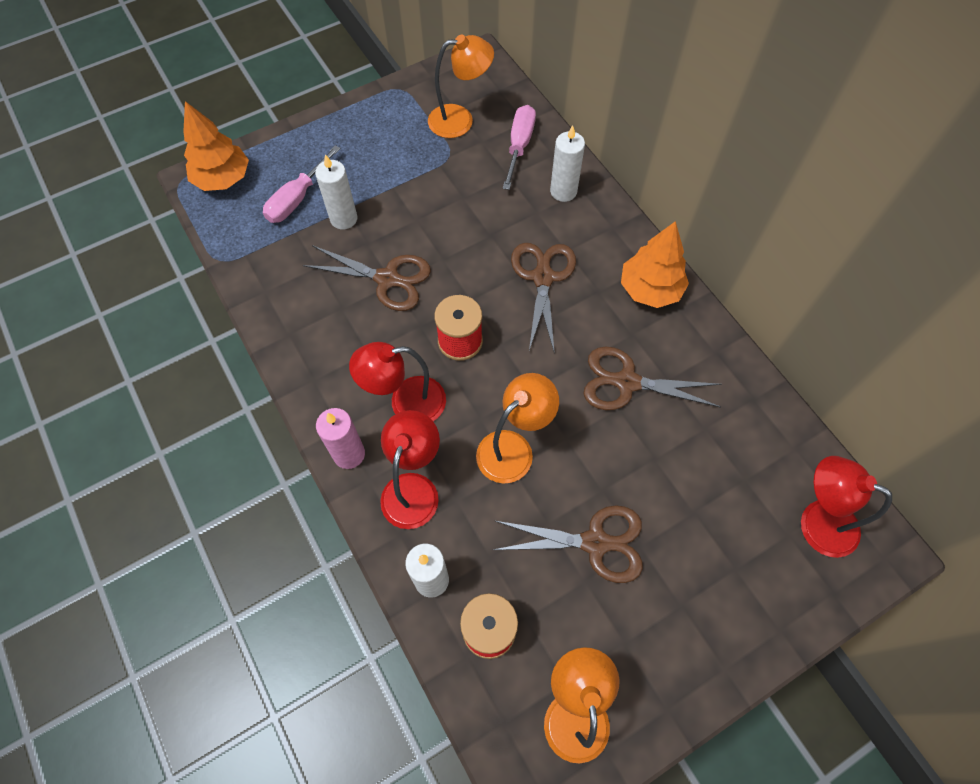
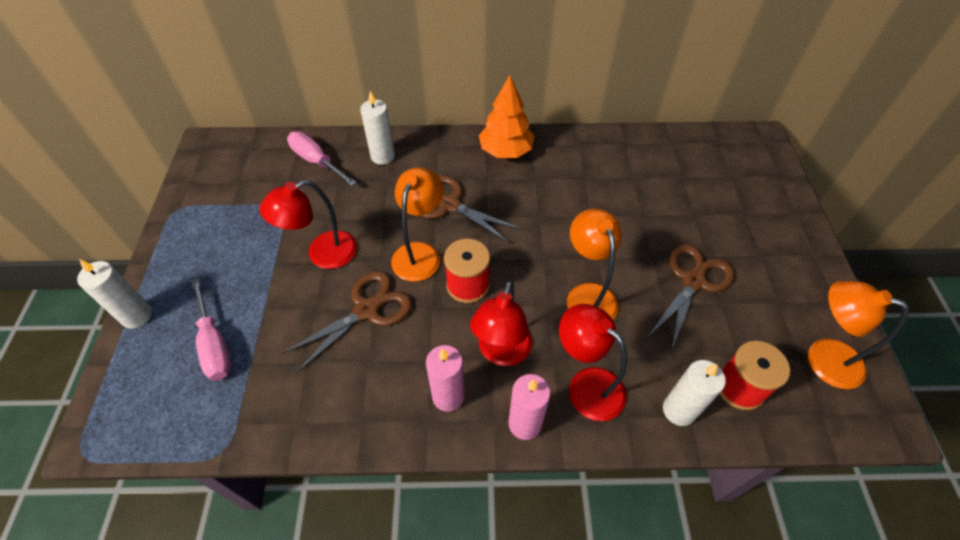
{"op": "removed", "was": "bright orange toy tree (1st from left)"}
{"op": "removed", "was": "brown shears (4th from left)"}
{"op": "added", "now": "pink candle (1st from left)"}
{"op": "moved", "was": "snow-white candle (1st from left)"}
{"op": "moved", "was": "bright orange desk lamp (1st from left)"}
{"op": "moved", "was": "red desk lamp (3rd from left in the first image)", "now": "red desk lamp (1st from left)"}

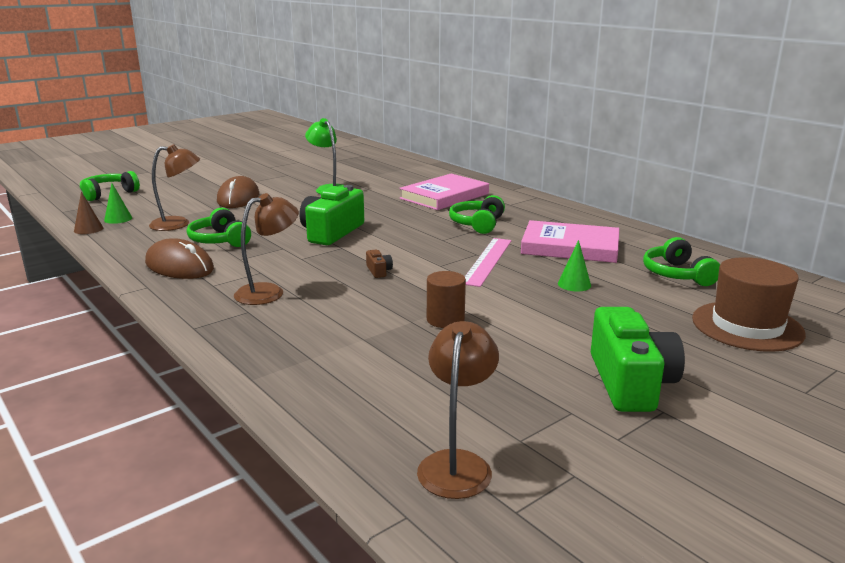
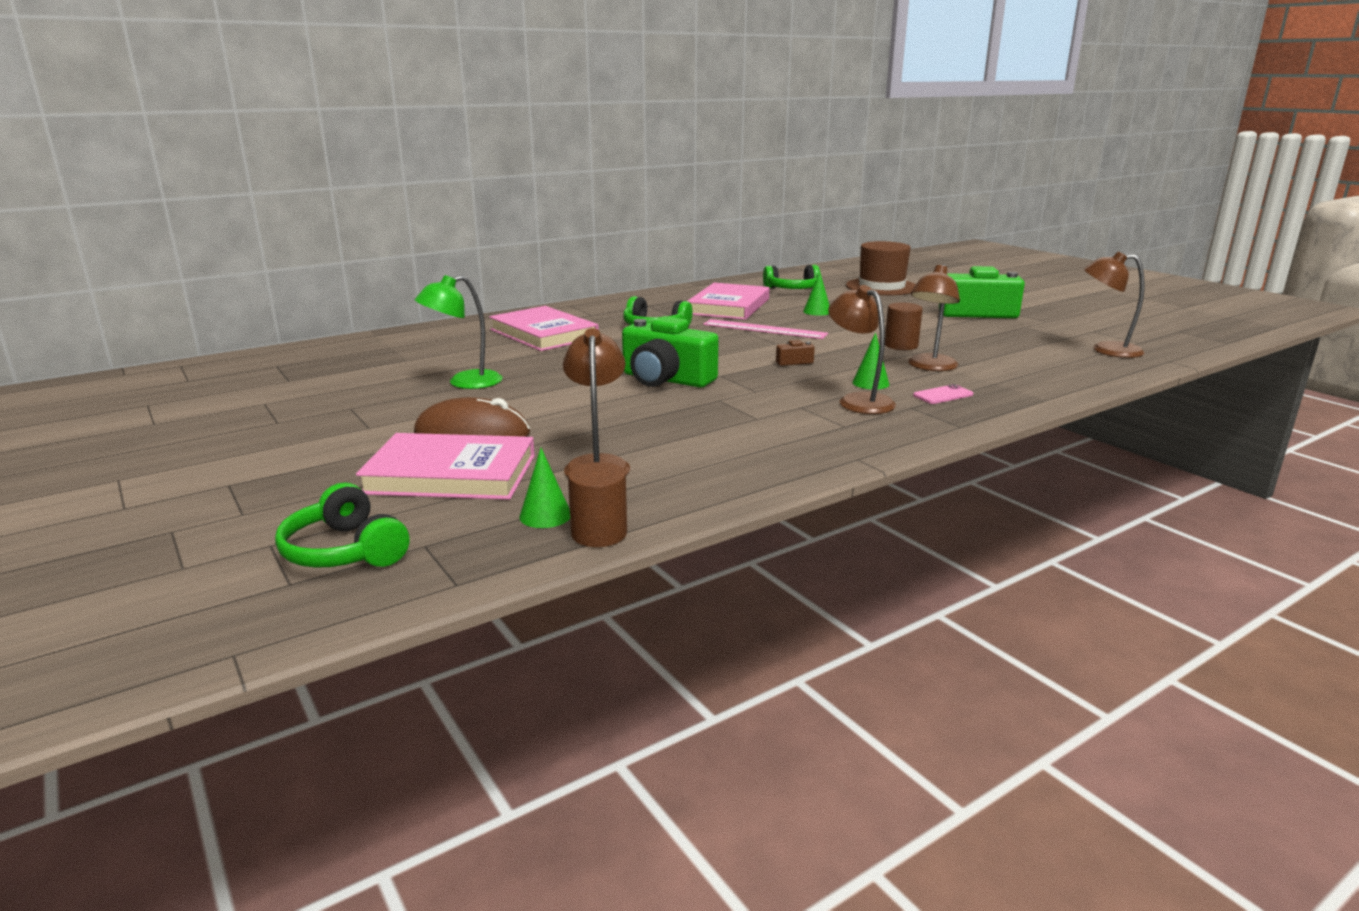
{"op": "removed", "was": "brown computer mouse (1st from left)"}
{"op": "removed", "was": "leaf-green headphones (2nd from left)"}
{"op": "added", "now": "pink hardback (1st from left)"}
{"op": "added", "now": "leaf-green solid cone (3rd from left)"}
{"op": "added", "now": "brown desk lamp (3rd from left)"}
{"op": "added", "now": "pink mobile phone"}
{"op": "replaced", "was": "brown solid cone", "now": "brown solid cylinder (1st from left)"}

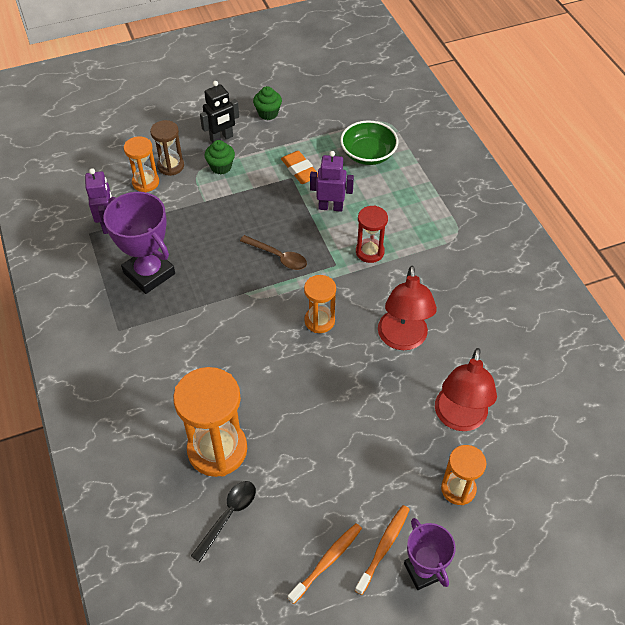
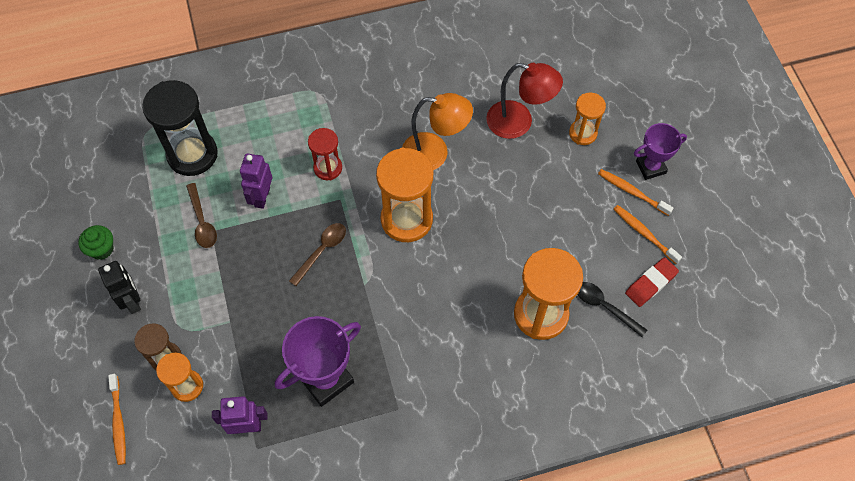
{"op": "removed", "was": "leaf-green fairy cake (1st from left)"}
{"op": "added", "now": "bright orange tooth brush (1st from left)"}
{"op": "added", "now": "red pencil eraser"}
{"op": "replaced", "was": "bright orange pencil eraser", "now": "brown teaspoon (1st from left)"}
{"op": "replaced", "was": "leaf-green bowl", "now": "ebony hourglass"}
{"op": "recoloured", "was": "red desk lamp (1st from left)", "now": "bright orange desk lamp"}
{"op": "resized", "was": "bright orange hourglass (3rd from left in the first image)", "ratio": 1.77}

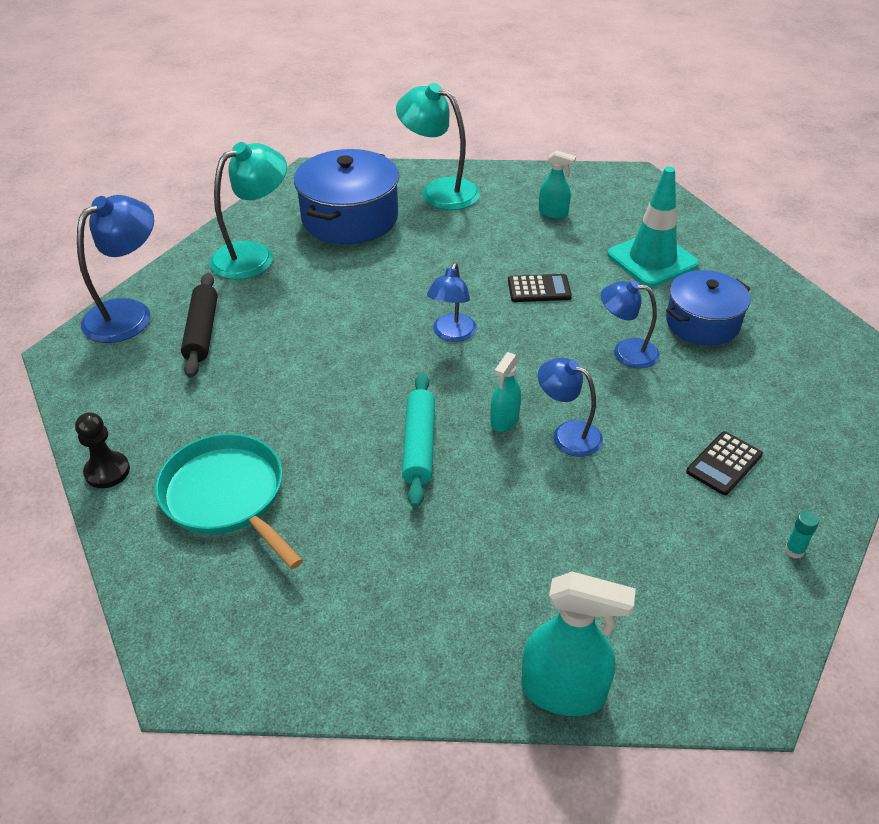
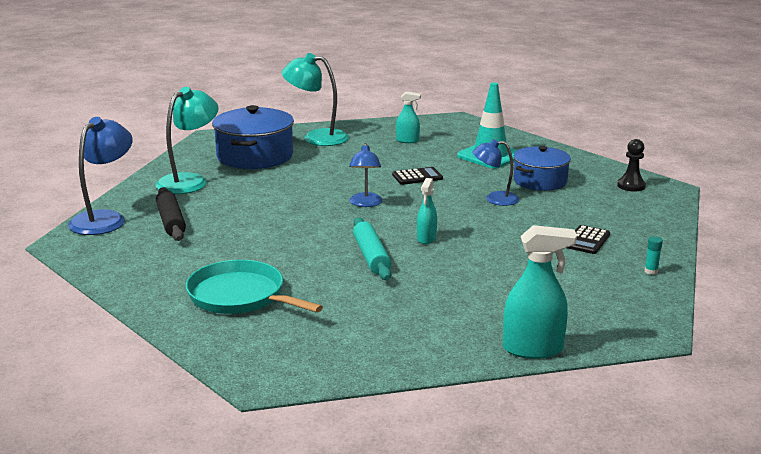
{"op": "removed", "was": "royal blue desk lamp (3rd from left)"}
{"op": "moved", "was": "ebony pawn"}

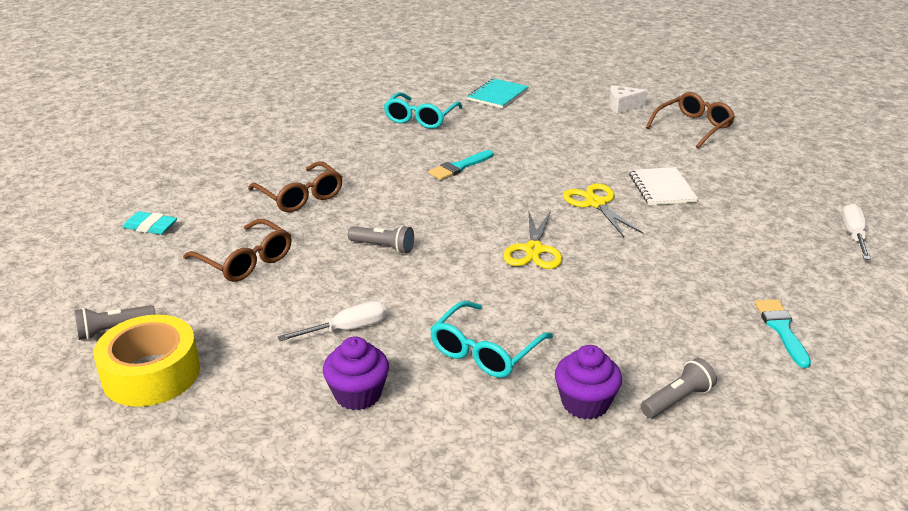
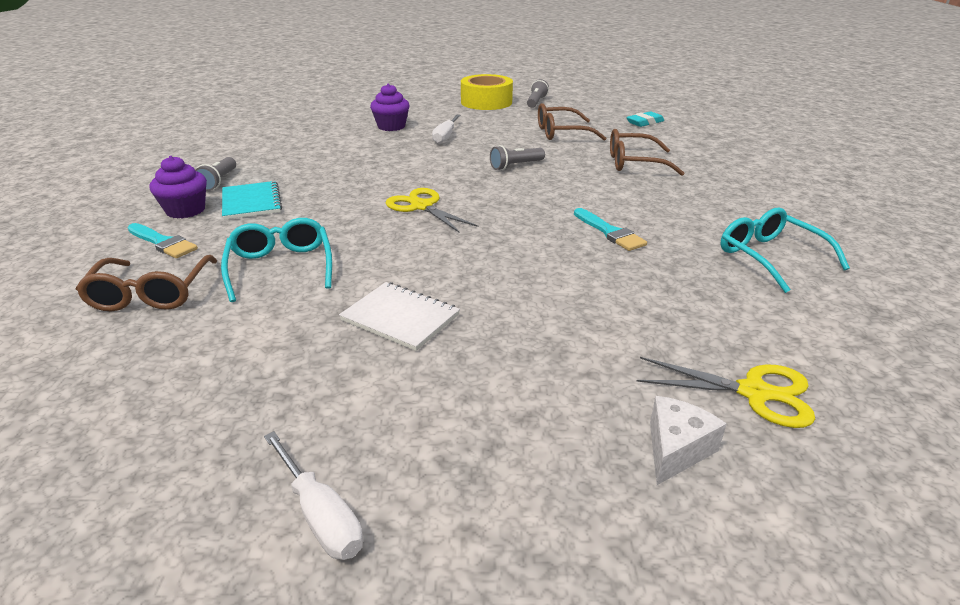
{"op": "moved", "was": "turquoise eyeglasses (2nd from left in the first image)", "now": "turquoise eyeglasses (1st from left)"}
{"op": "moved", "was": "turquoise notepad"}
{"op": "moved", "was": "violet fairy cake (2nd from left in the first image)", "now": "violet fairy cake (1st from left)"}
{"op": "moved", "was": "yellow shears (2nd from left)"}
{"op": "moved", "was": "brown eyeglasses (3rd from left in the first image)", "now": "brown eyeglasses (1st from left)"}
{"op": "moved", "was": "snow-white flat screwdriver (2nd from left in the first image)", "now": "snow-white flat screwdriver (1st from left)"}
{"op": "turned", "was": "turquoise brush (1st from left in the first image)", "clockwise": 150}

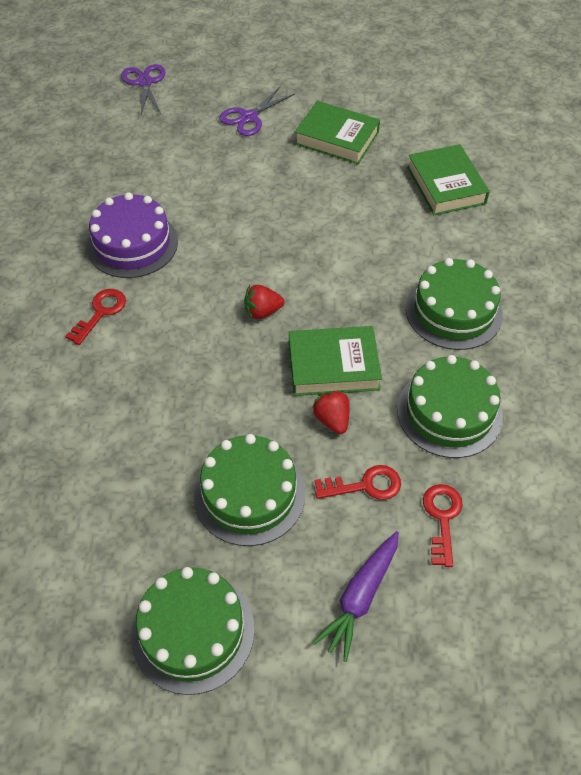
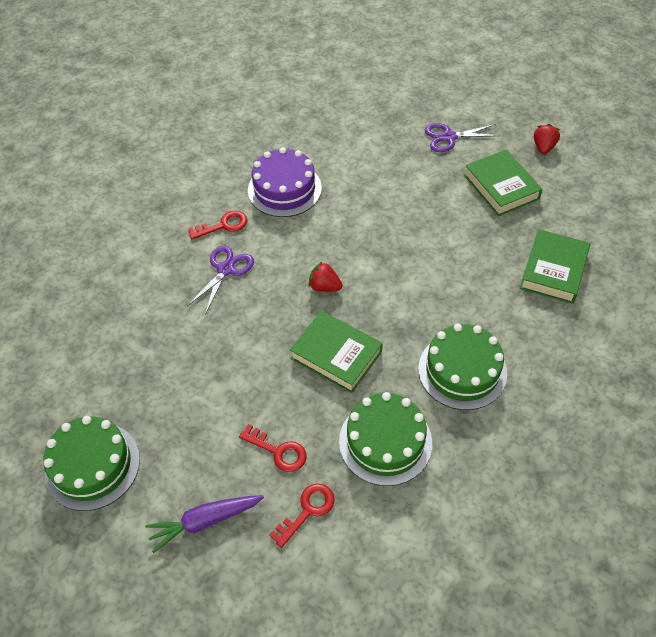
{"op": "removed", "was": "leaf-green gateau (2nd from left)"}
{"op": "moved", "was": "violet shears (1st from left)"}
{"op": "moved", "was": "red strawberry (2nd from left)"}

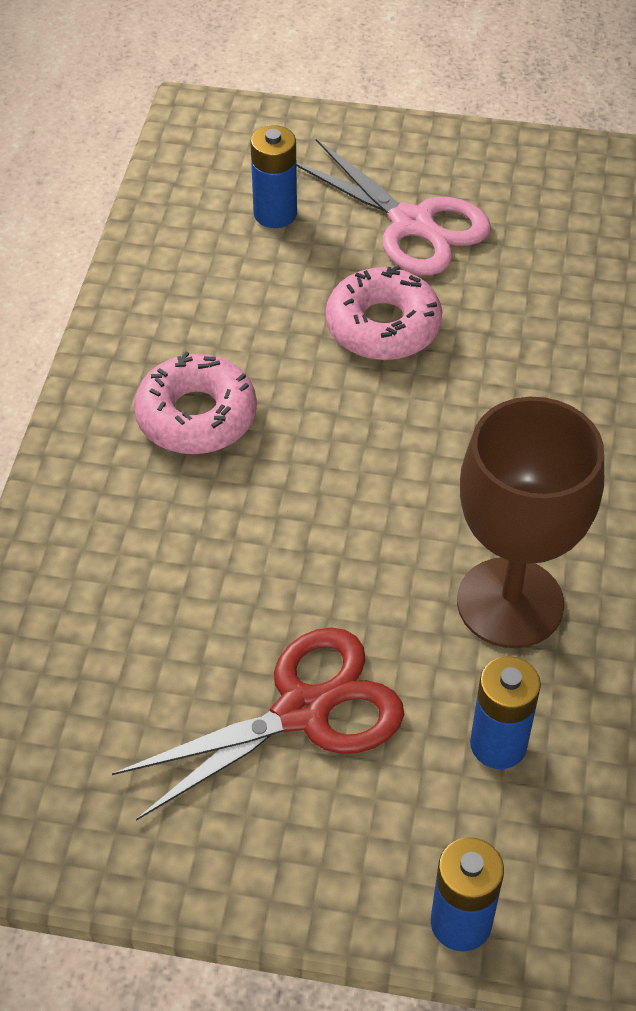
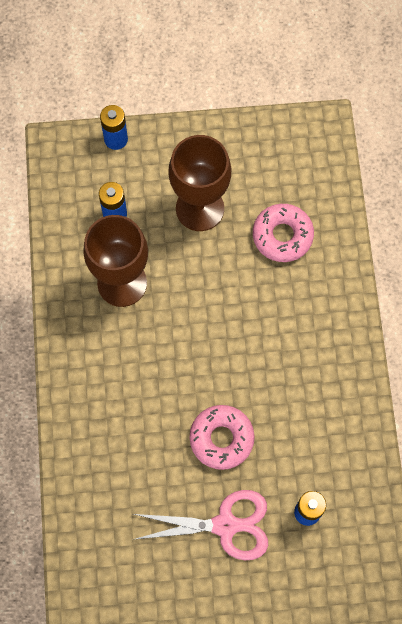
{"op": "moved", "was": "pink glazed donut (1st from left in the first image)", "now": "pink glazed donut (2nd from left)"}
{"op": "replaced", "was": "red shears", "now": "brown chalice (2nd from left)"}
{"op": "turned", "was": "pink shears", "clockwise": 150}

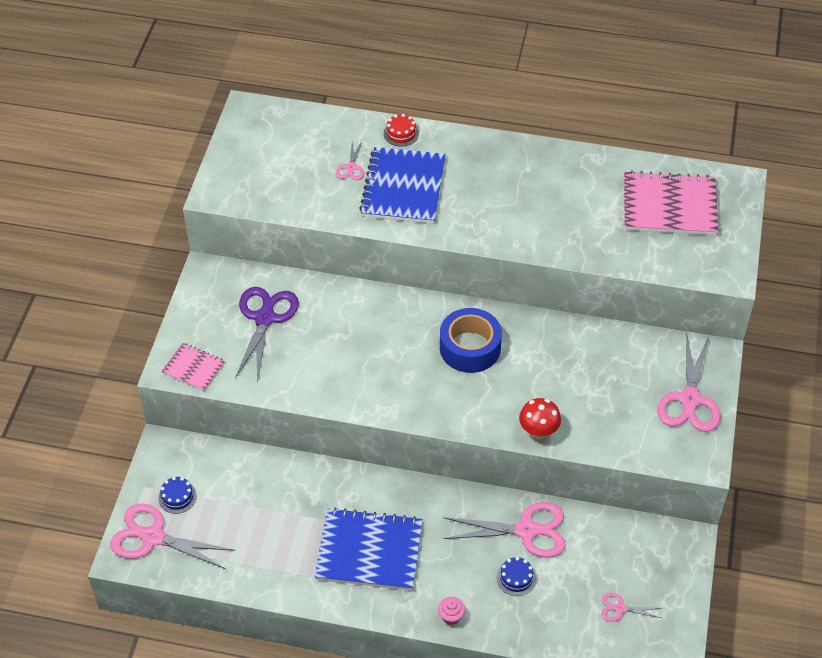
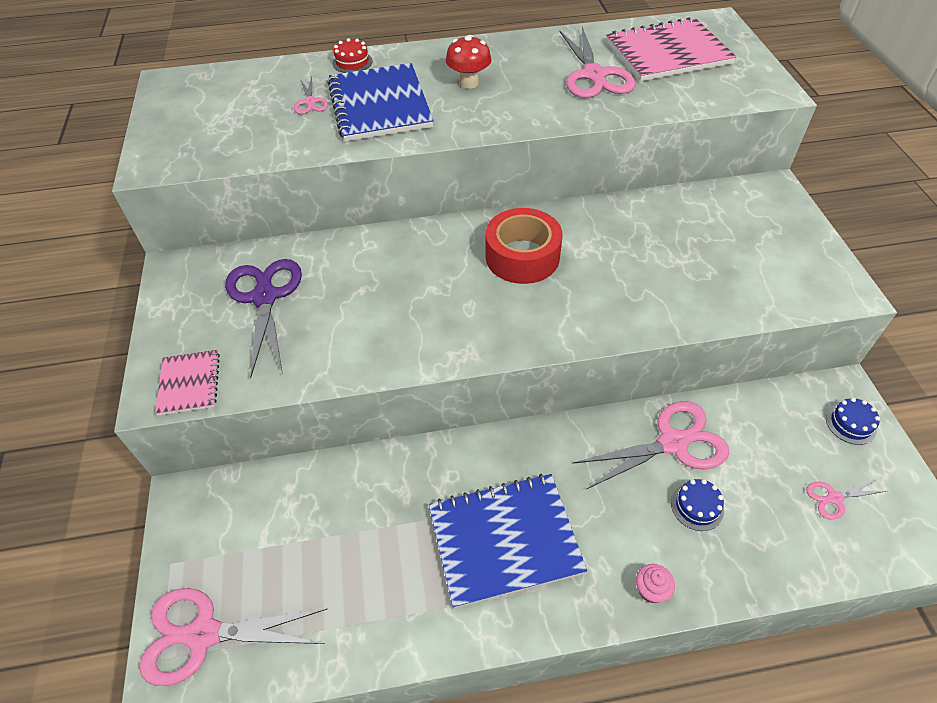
{"op": "moved", "was": "royal blue gateau (1st from left in the first image)", "now": "royal blue gateau (2nd from left)"}
{"op": "moved", "was": "red mushroom"}
{"op": "moved", "was": "pink shears (5th from left in the first image)", "now": "pink shears (3rd from left)"}
{"op": "recoloured", "was": "royal blue sticky tape", "now": "red sticky tape"}
{"op": "turned", "was": "pink notepad (1st from left)", "clockwise": 75}

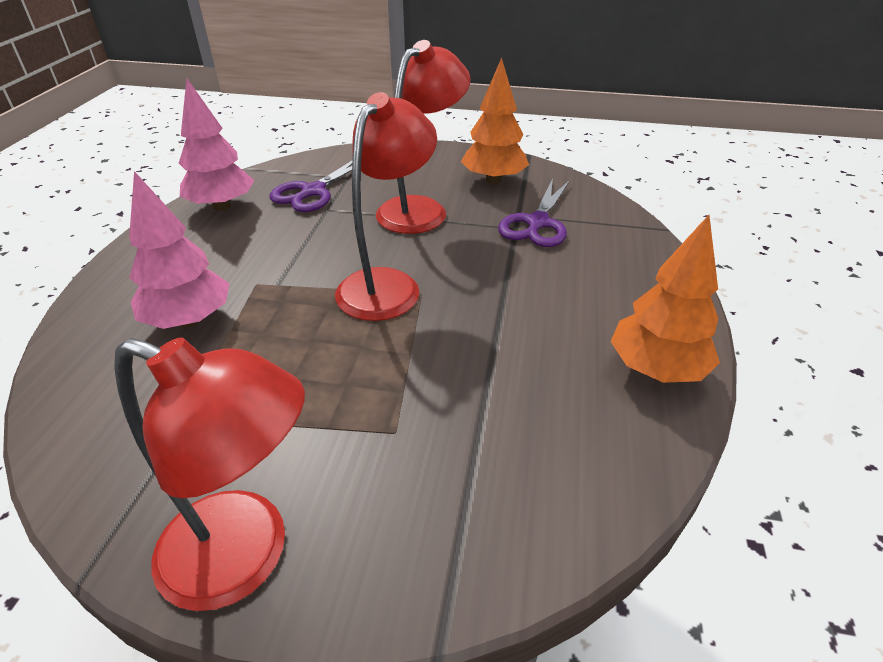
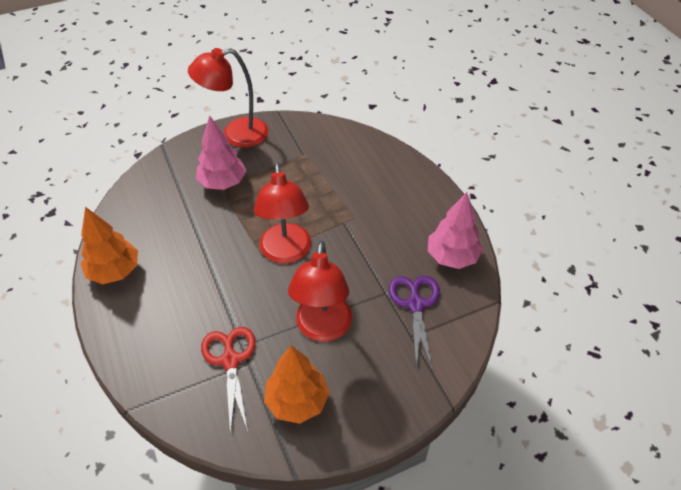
{"op": "moved", "was": "pink toy tree (1st from left)"}
{"op": "recoloured", "was": "violet shears (2nd from left)", "now": "red shears"}

